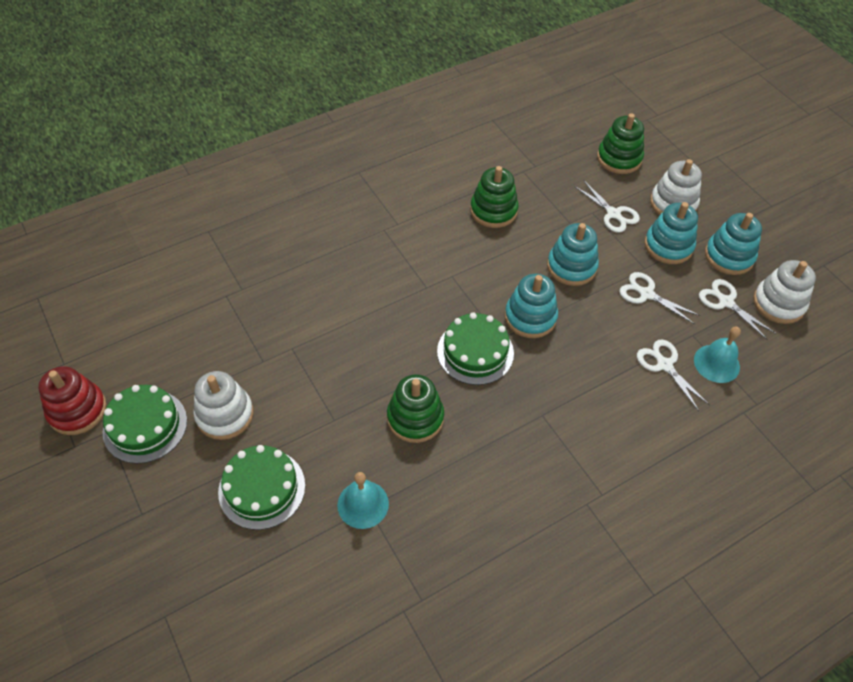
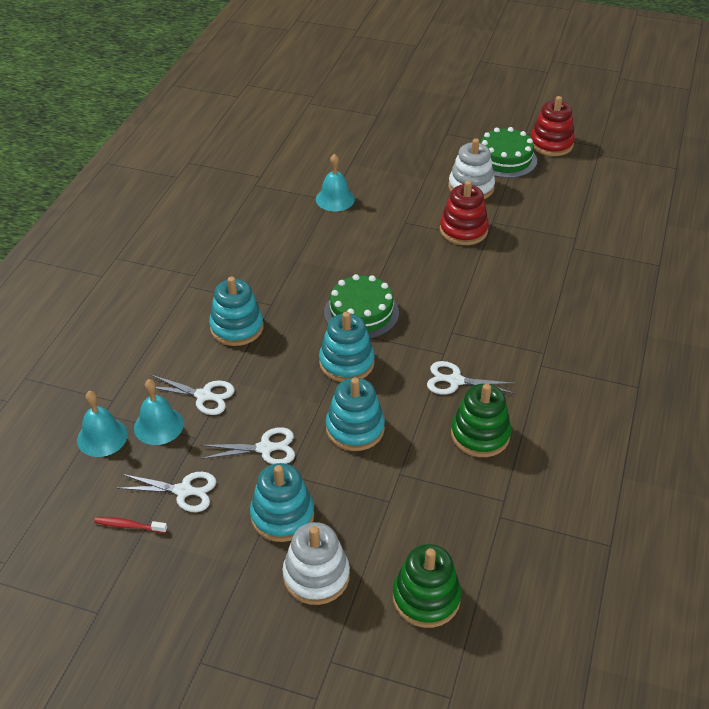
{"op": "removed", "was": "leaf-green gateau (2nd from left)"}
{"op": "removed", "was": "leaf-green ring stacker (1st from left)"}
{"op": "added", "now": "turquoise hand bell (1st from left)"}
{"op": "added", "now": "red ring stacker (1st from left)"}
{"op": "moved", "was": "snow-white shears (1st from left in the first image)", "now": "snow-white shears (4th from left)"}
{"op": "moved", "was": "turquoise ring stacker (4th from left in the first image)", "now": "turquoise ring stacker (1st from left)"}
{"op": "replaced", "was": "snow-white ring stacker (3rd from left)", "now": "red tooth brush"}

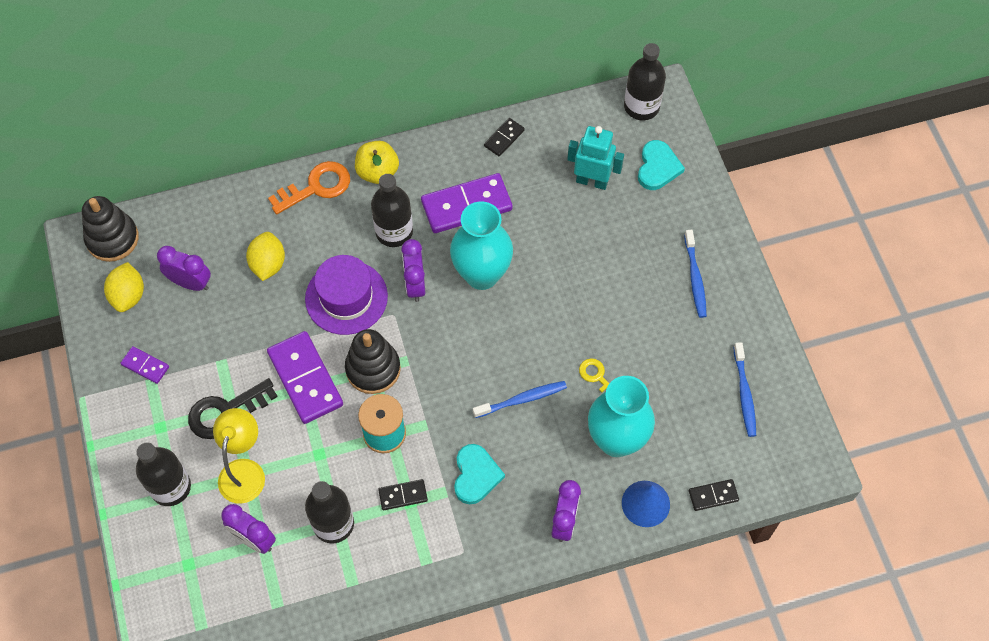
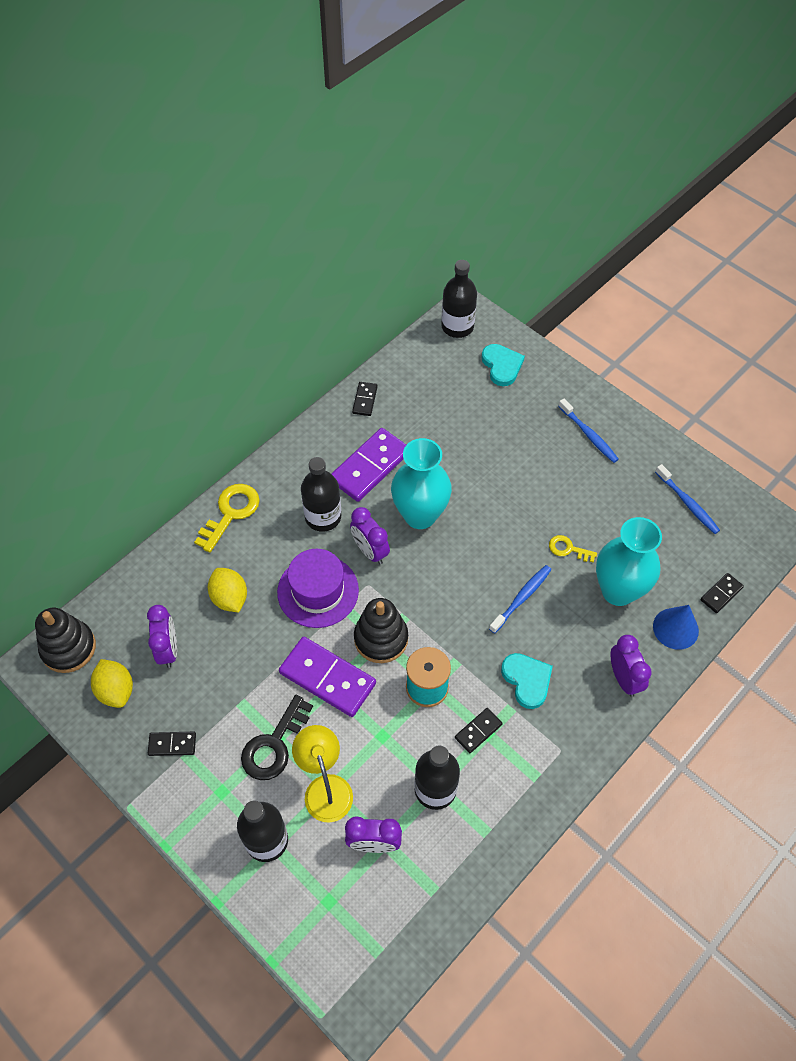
{"op": "removed", "was": "yellow apple fruit"}
{"op": "removed", "was": "turquoise robot"}
{"op": "recoloured", "was": "violet domino (1st from left)", "now": "ebony domino (1st from left)"}
{"op": "recoloured", "was": "bright orange latchkey", "now": "yellow latchkey (1st from left)"}
{"op": "turned", "was": "violet alarm clock (1st from left)", "clockwise": 90}

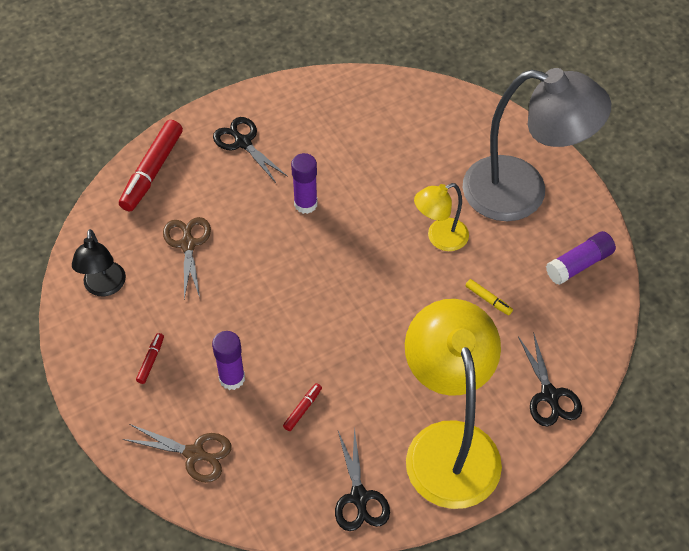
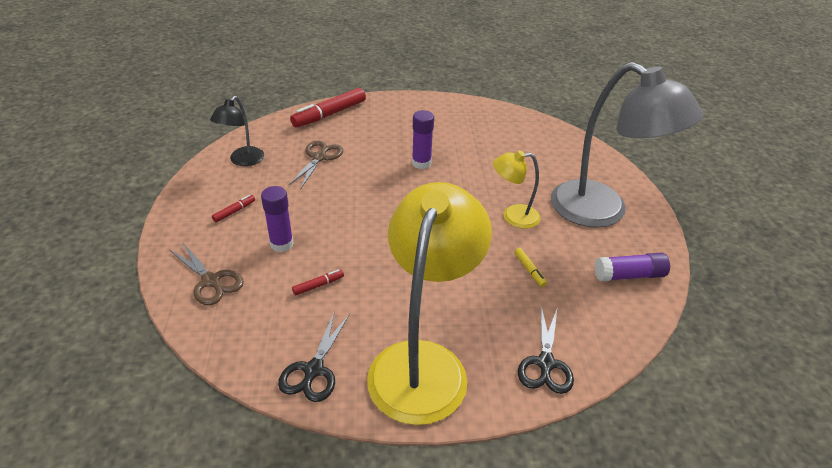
{"op": "removed", "was": "ebony shears (1st from left)"}

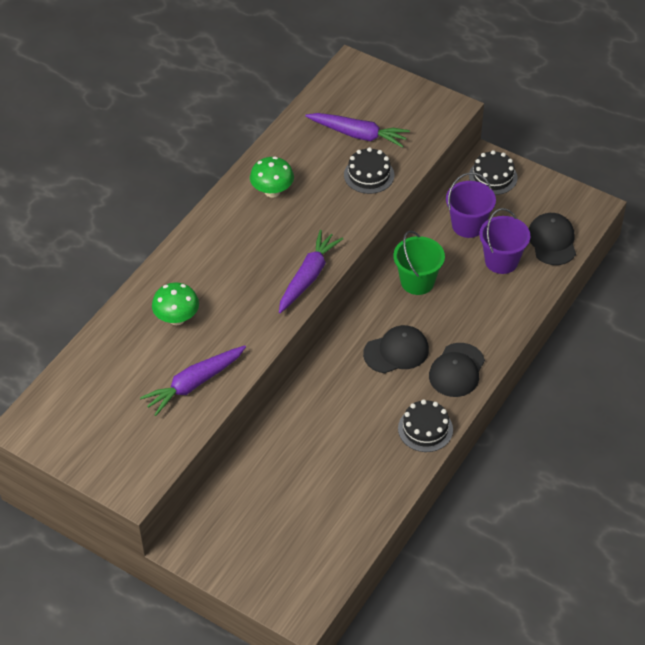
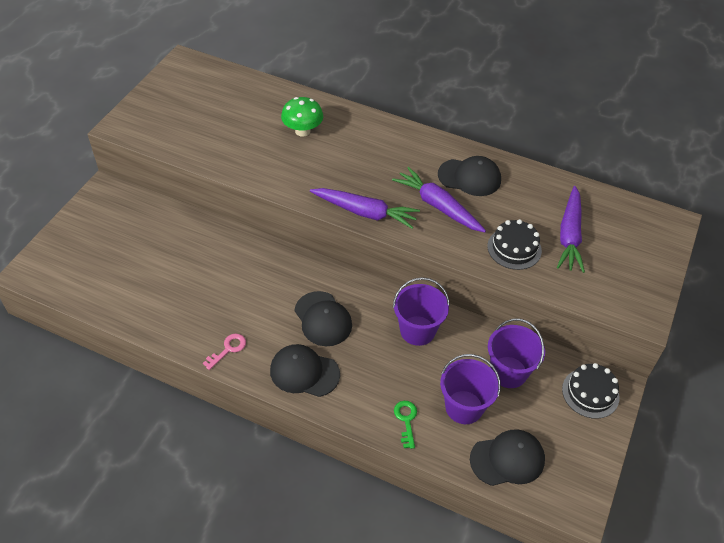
{"op": "added", "now": "leaf-green latchkey"}
{"op": "moved", "was": "violet carrot (1st from left in the first image)", "now": "violet carrot (2nd from left)"}
{"op": "replaced", "was": "leaf-green mushroom (2nd from left)", "now": "ebony baseball cap (3rd from left)"}
{"op": "replaced", "was": "ebony gateau (2nd from left)", "now": "pink latchkey"}
{"op": "recoloured", "was": "leaf-green pail", "now": "violet pail (1st from left)"}

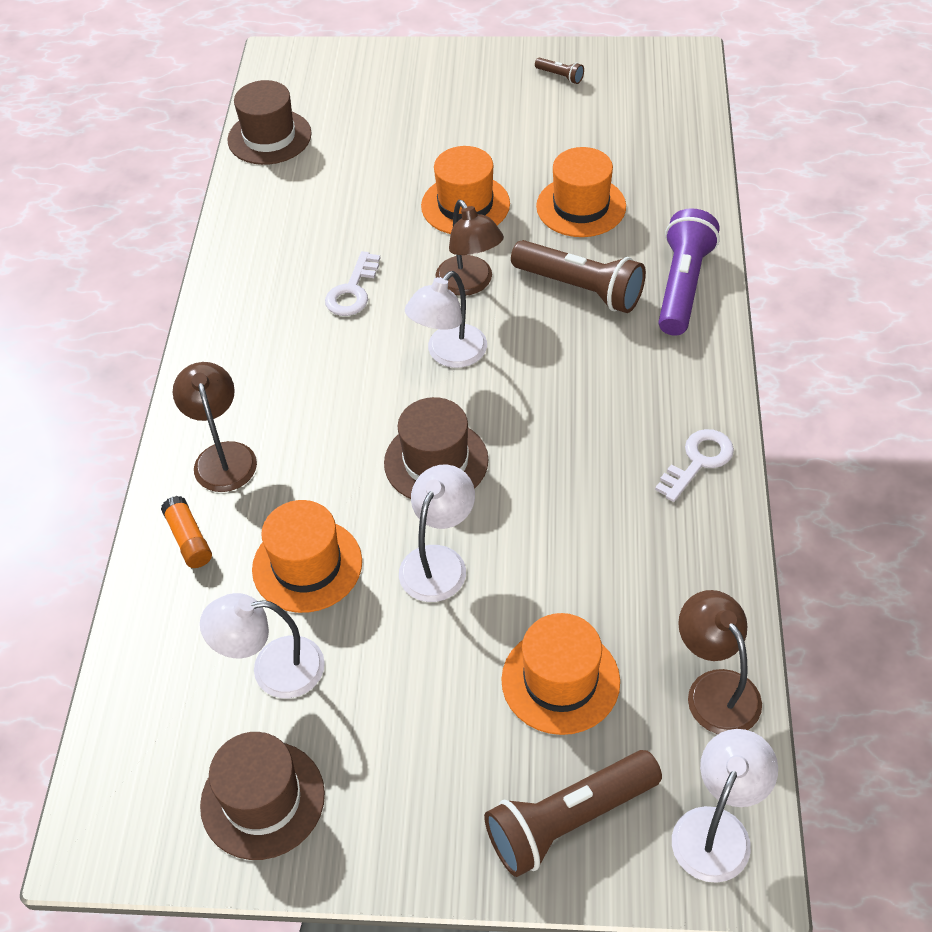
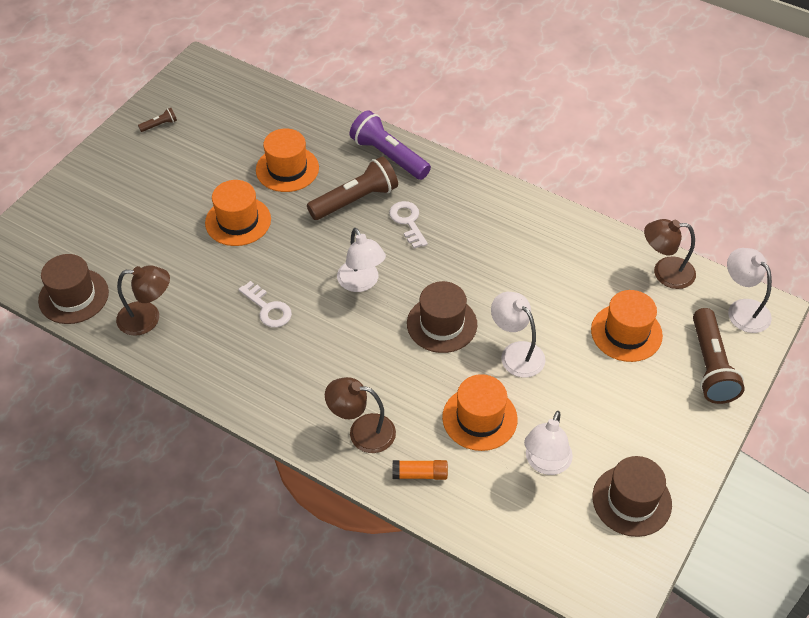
{"op": "moved", "was": "brown desk lamp (2nd from left in the first image)", "now": "brown desk lamp (1st from left)"}
{"op": "moved", "was": "snow-white latchkey (2nd from left)"}

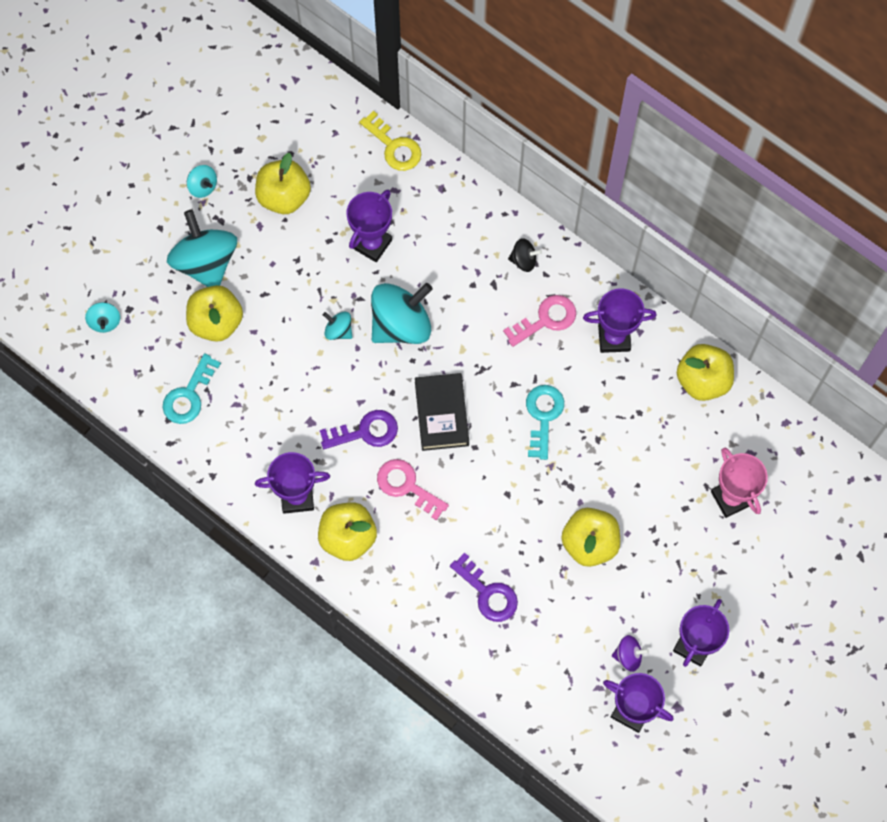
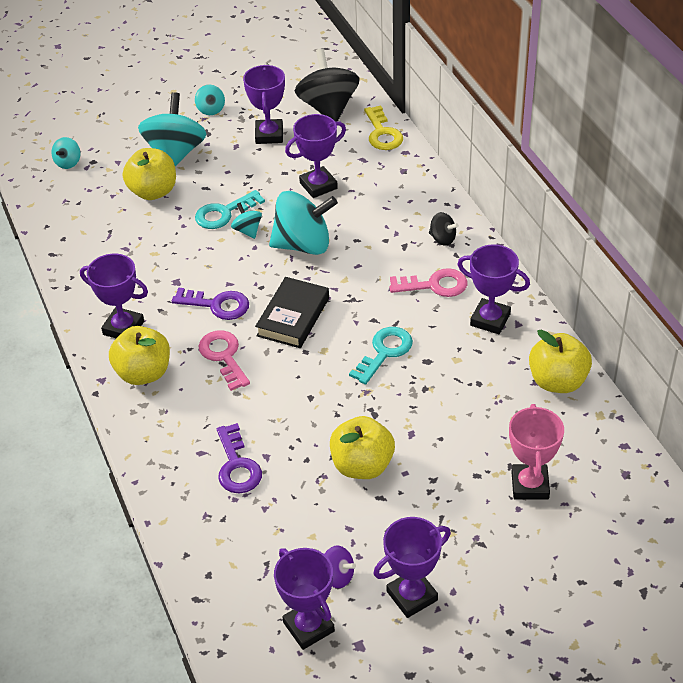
{"op": "added", "now": "ebony spinning top (1st from left)"}
{"op": "moved", "was": "turquoise latchkey (1st from left)"}
{"op": "replaced", "was": "yellow apple fruit (2nd from left)", "now": "violet award cup (2nd from left)"}

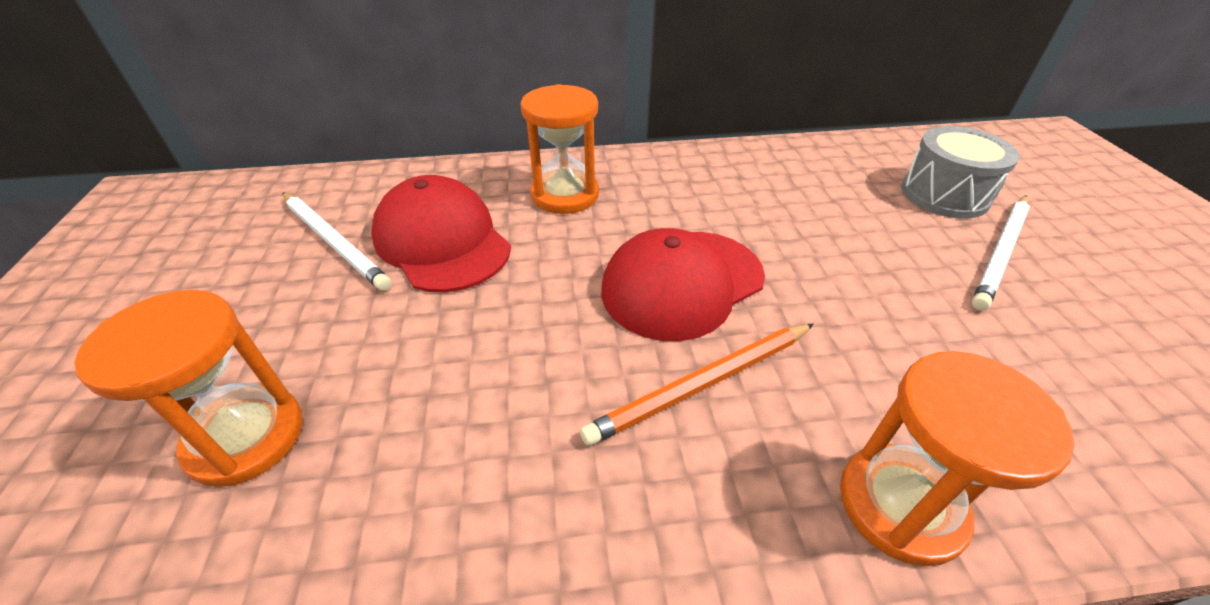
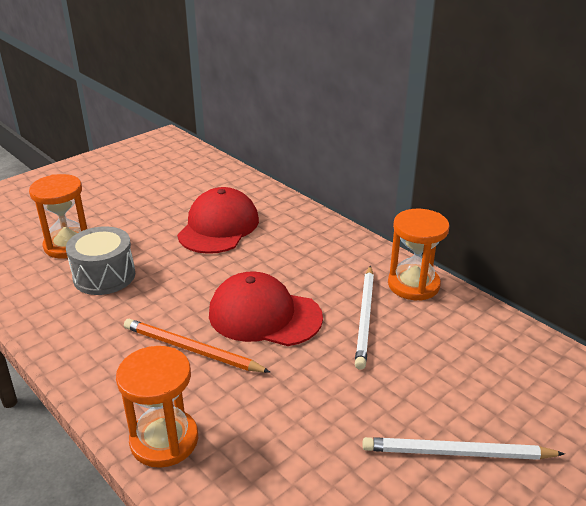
{"op": "moved", "was": "snow-white pencil (1st from left)"}
{"op": "moved", "was": "bright orange hourglass (2nd from left in the first image)", "now": "bright orange hourglass (3rd from left)"}
{"op": "moved", "was": "grey drum"}

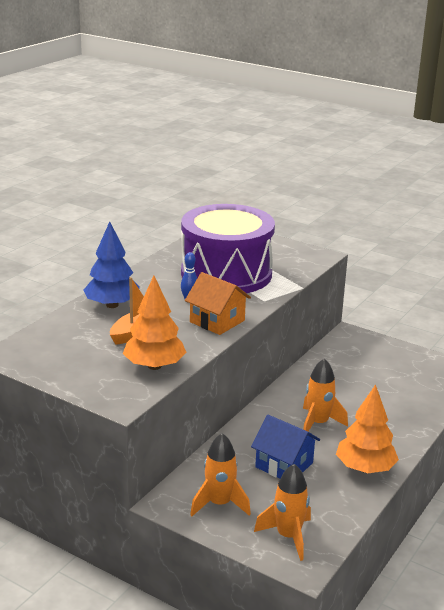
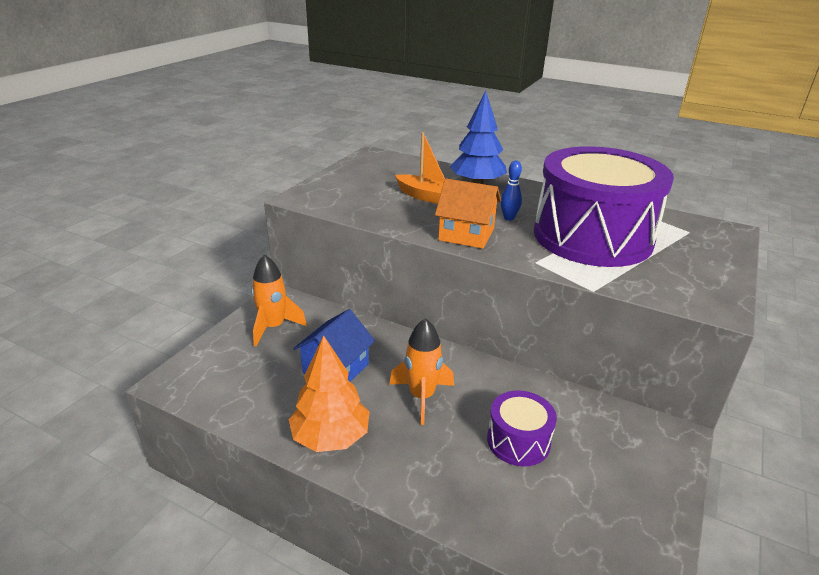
{"op": "removed", "was": "bright orange toy tree (1st from left)"}
{"op": "removed", "was": "bright orange toy rocket (2nd from left)"}
{"op": "added", "now": "violet drum (1st from left)"}
{"op": "turned", "was": "bright orange cottage", "clockwise": 75}

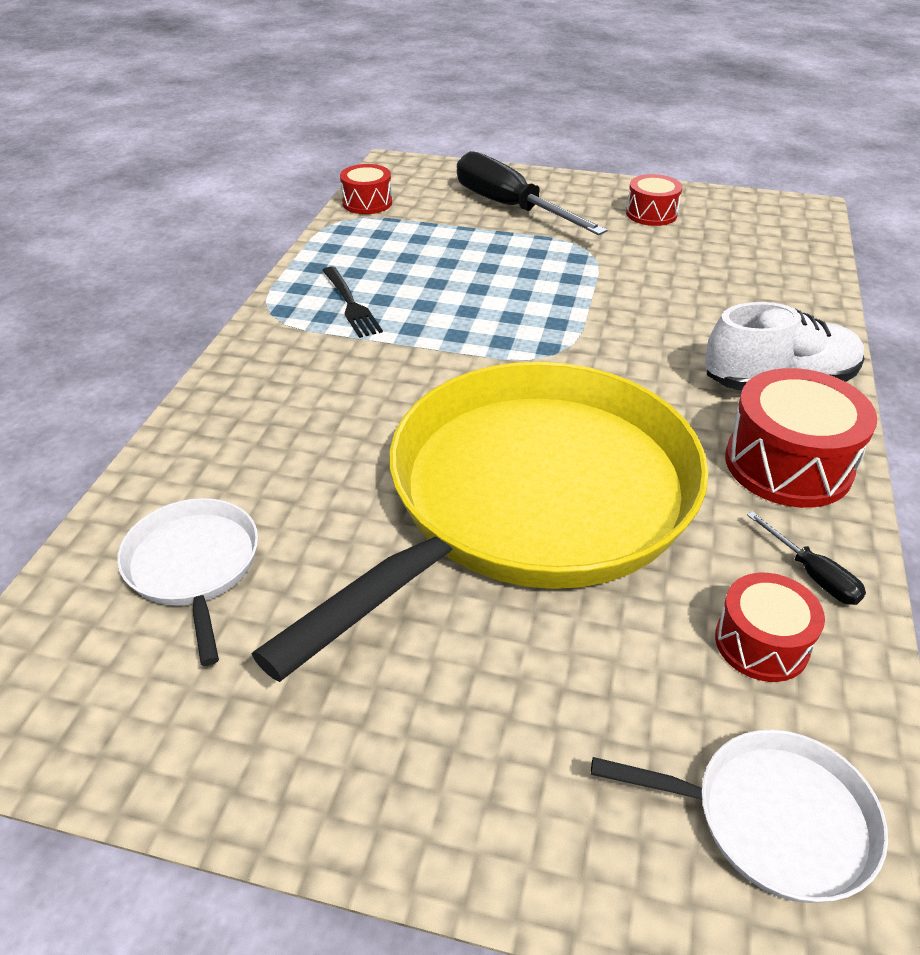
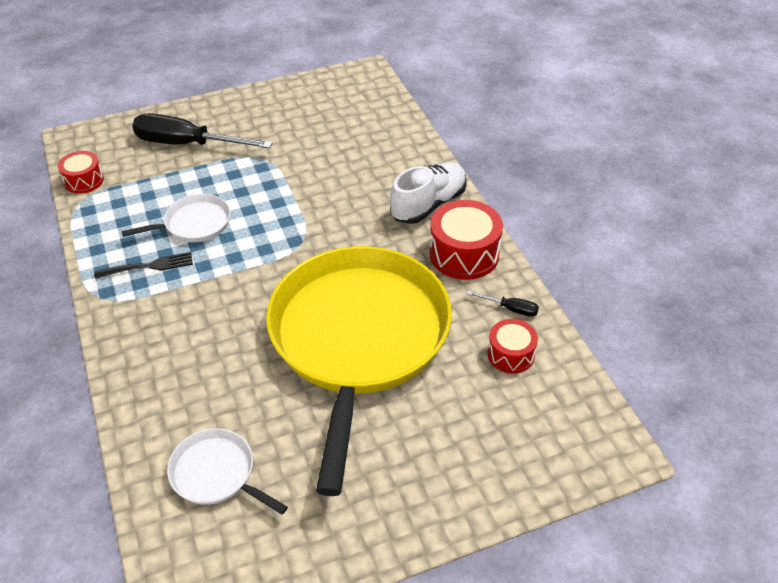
{"op": "removed", "was": "red drum (2nd from left)"}
{"op": "moved", "was": "snow-white frying pan (2nd from left in the first image)", "now": "snow-white frying pan (1st from left)"}
{"op": "turned", "was": "ebony table fork", "clockwise": -45}

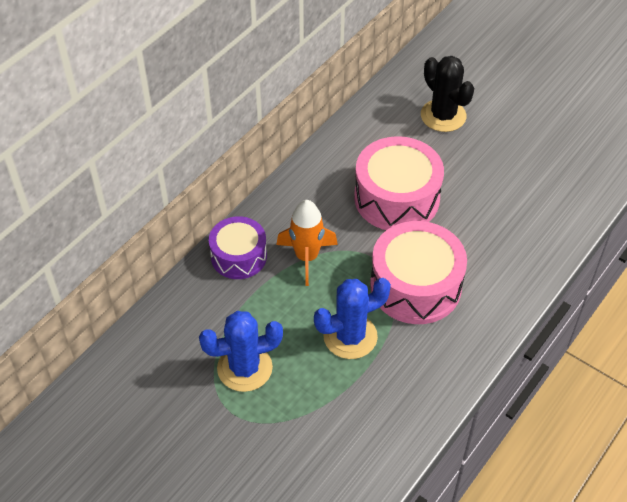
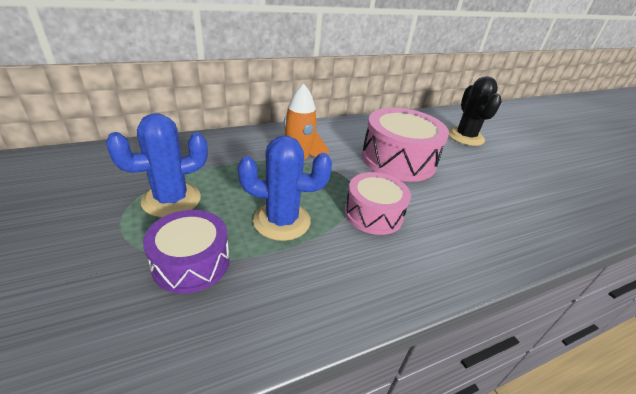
{"op": "moved", "was": "violet drum"}
{"op": "turned", "was": "royal blue saguaro cactus (1st from left)", "clockwise": -45}
{"op": "resized", "was": "pink drum (2nd from left in the first image)", "ratio": 0.63}

